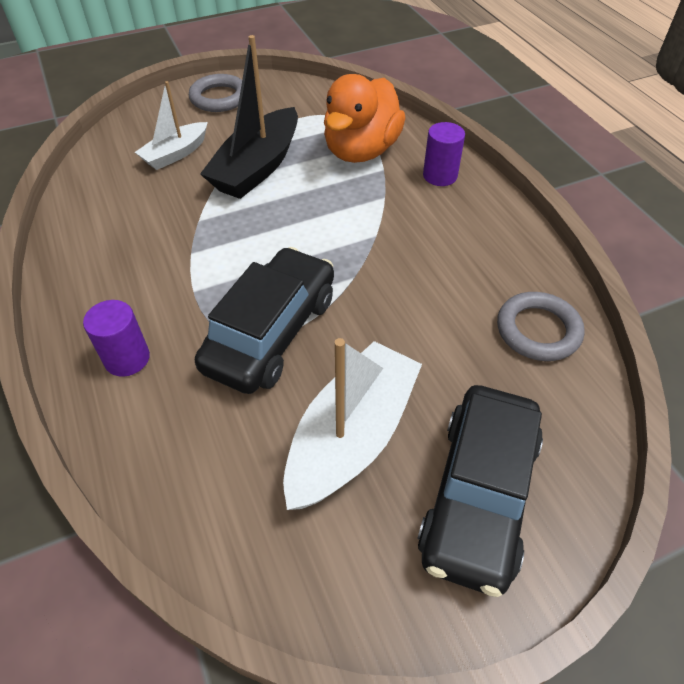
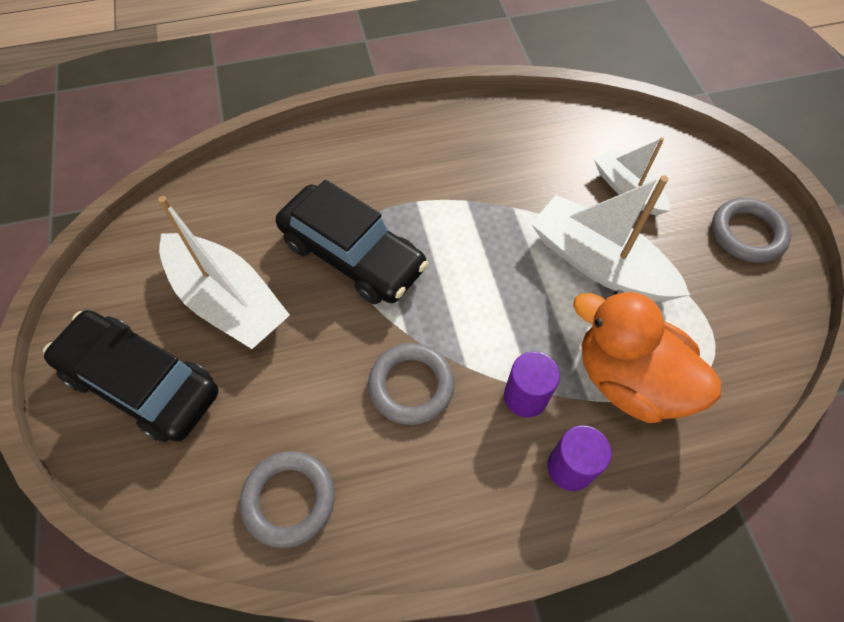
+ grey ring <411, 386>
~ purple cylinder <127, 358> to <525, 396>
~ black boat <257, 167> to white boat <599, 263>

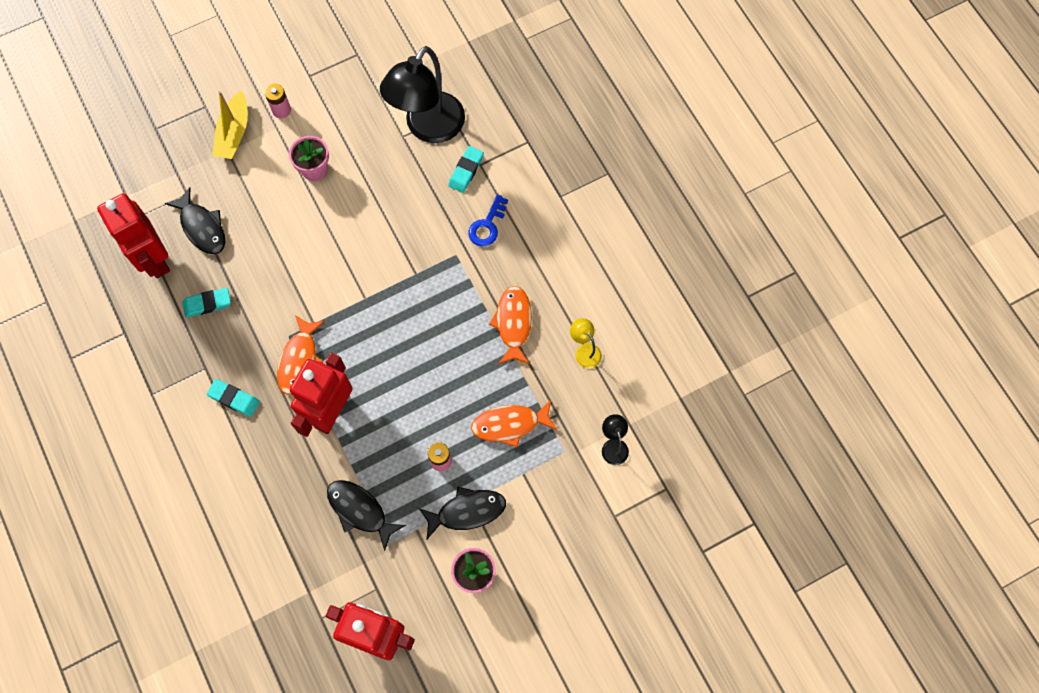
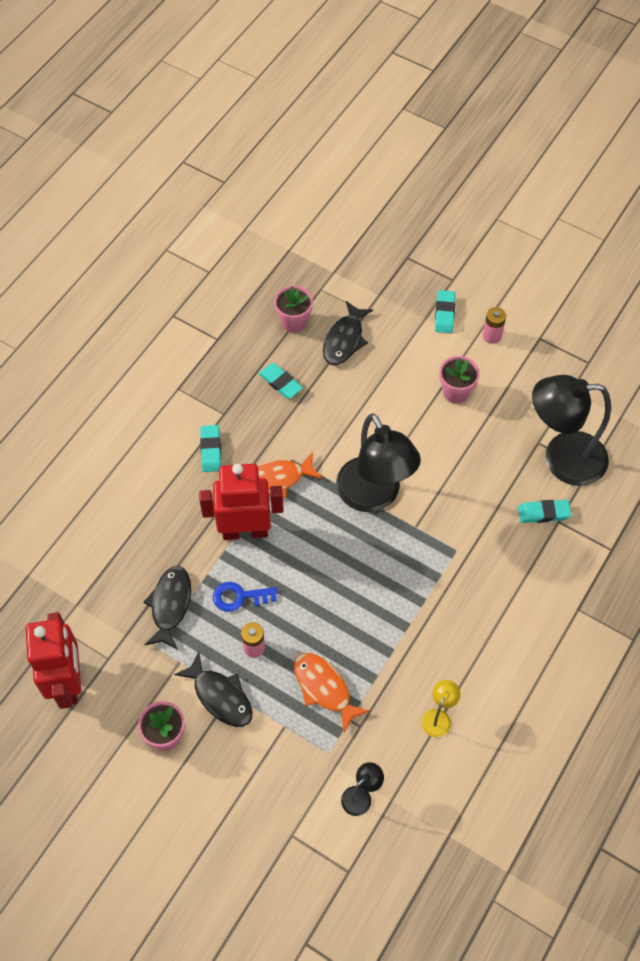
~ blue key <487, 225> to <239, 597>
~ red robot <154, 258> to pink flower pot <294, 322>
+ black lamp <374, 496>
~ yellow boat <234, 133> to turquoise eraser <444, 314>
- orange fish <513, 323>

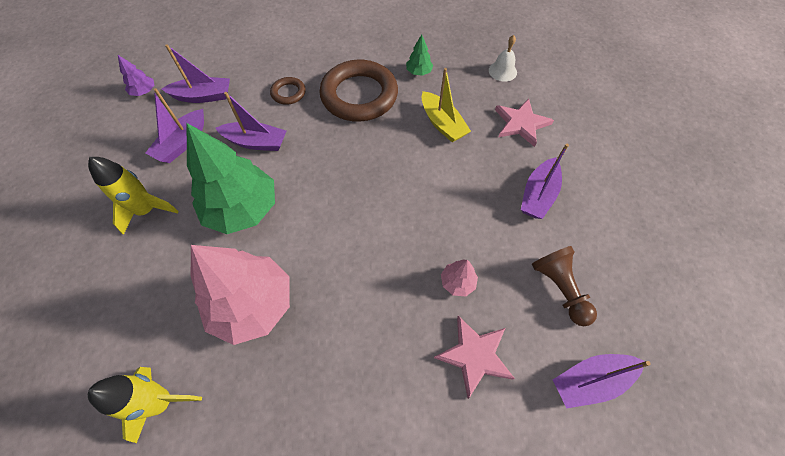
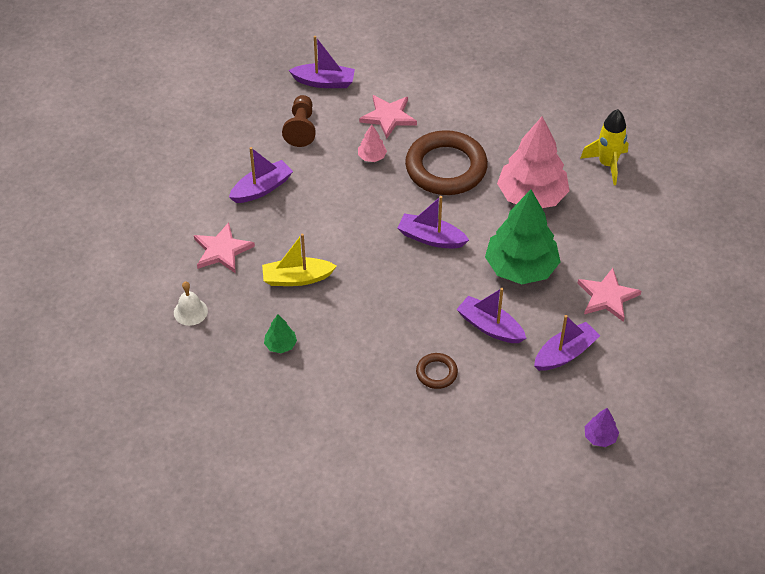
~ yellow boat <442, 124> = <297, 278> 90 degrees counterclockwise
~ purple boat <203, 96> to <431, 238>
~ brown ring <359, 95> to <446, 168>
~ yellow rocket <147, 211> to pink star <607, 297>

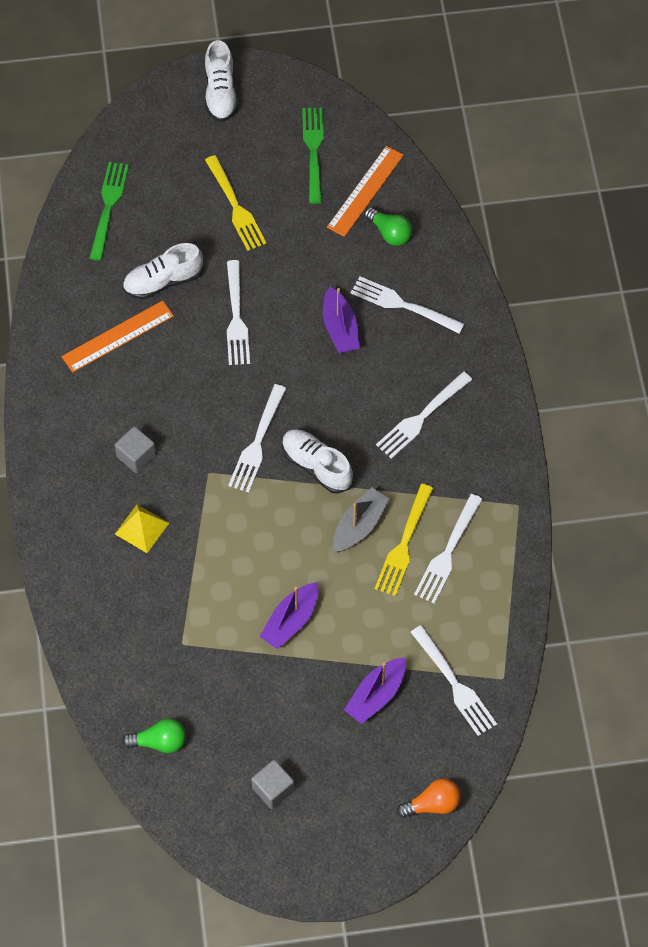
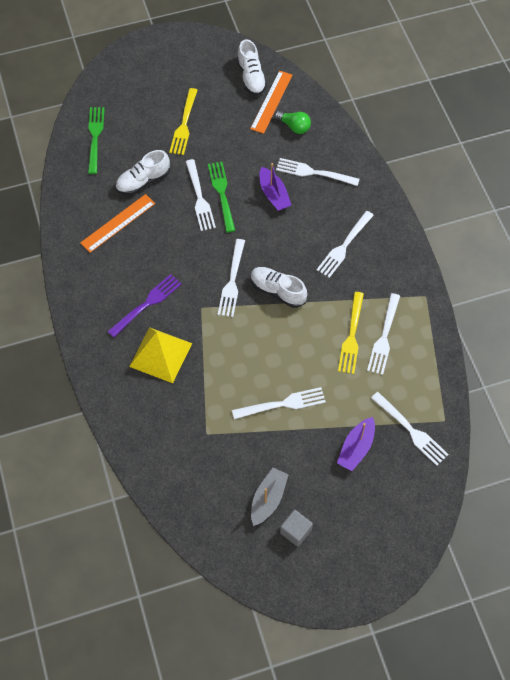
~ grey cube <136, 456> to purple fork <147, 304>
~ yellow pyramid <141, 528> = <160, 354> x1.65
~ yellow fork <235, 207> = <184, 124> 45 degrees clockwise
~ green fork <313, 151> to <222, 194>
~ purple boat <291, 621> to white fork <282, 404>
~ white shoe <220, 93> to <251, 77>
~ grey boat <359, 526> to <268, 499>
- green light bulb <159, 742>
- orange light bulb <432, 804>

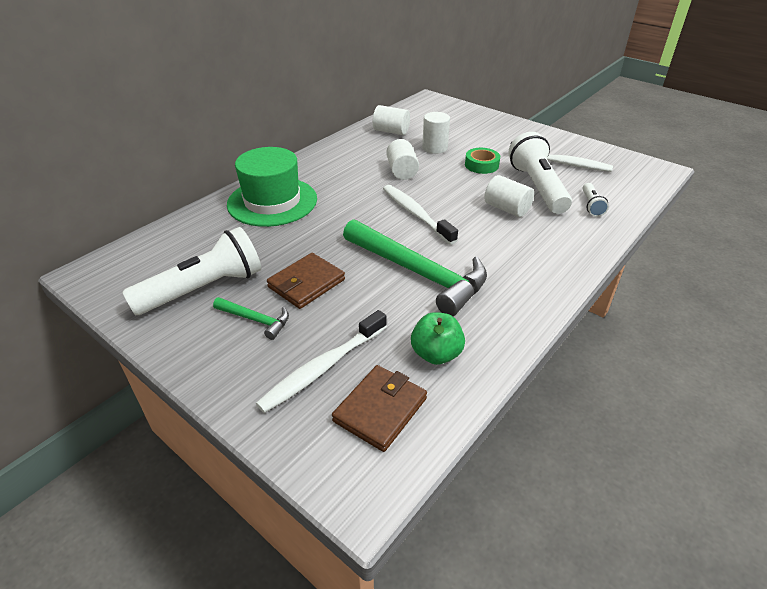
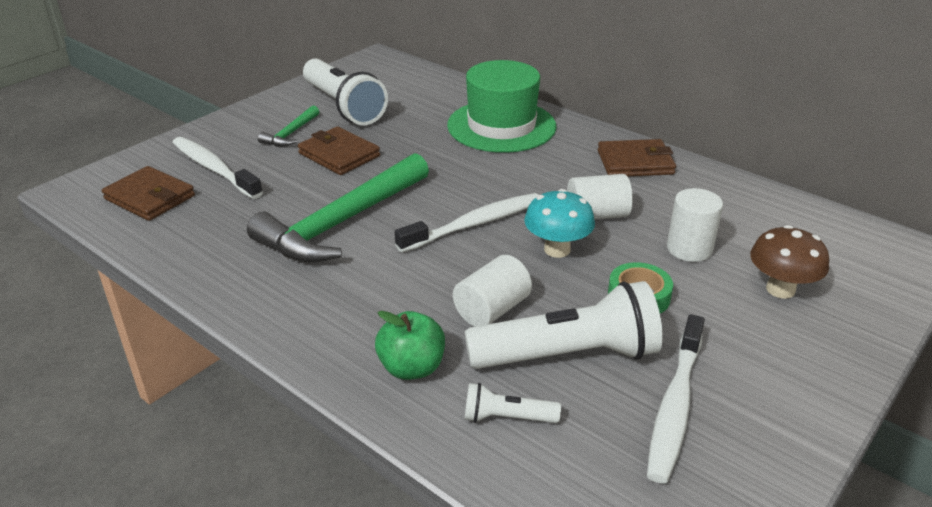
~ green apple <436, 354> to <412, 368>
+ turquoise mushroom <557, 249>
+ brown wallet <635, 162>
+ brown mushroom <780, 289>
- white cylinder <391, 131>

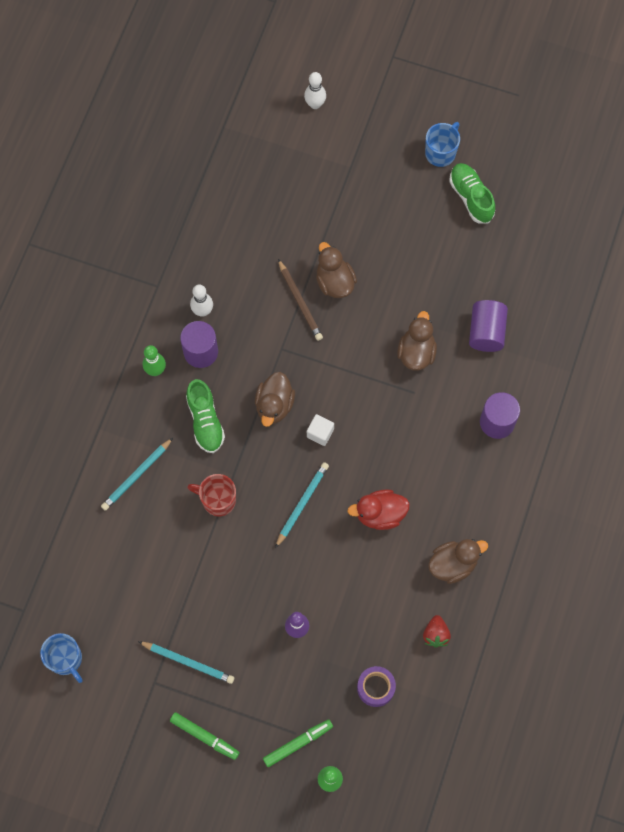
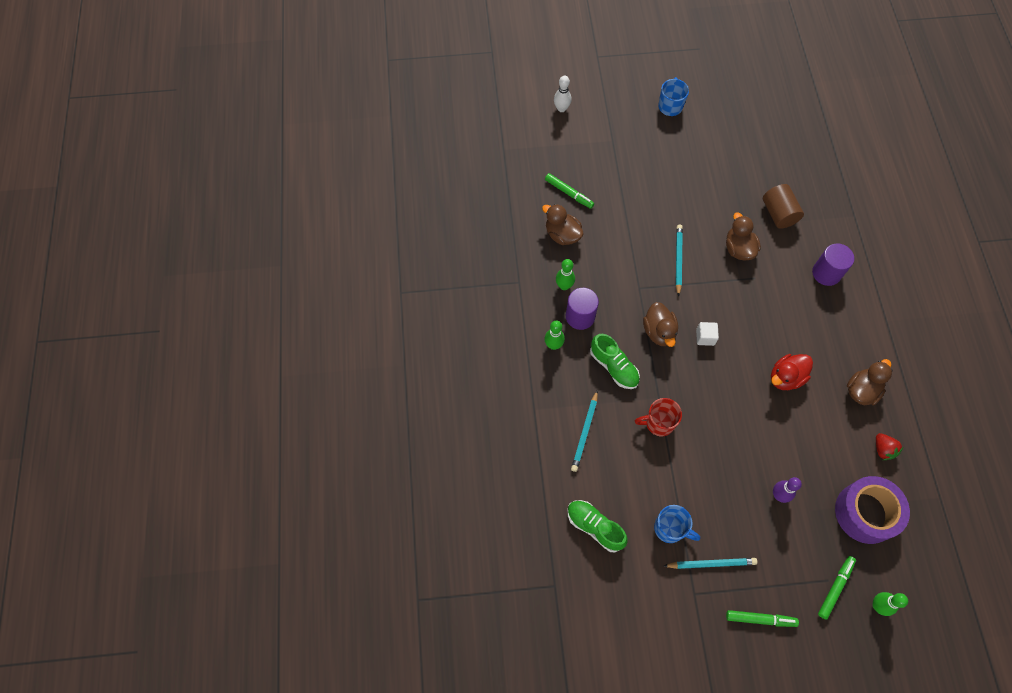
~ brown duck <334, 282> to <562, 235>
+ green marker <569, 193>
~ white bowling pin <203, 311> to green bowling pin <564, 286>
~ green shoe <471, 197> to <595, 527>
~ blue mug <66, 659> to <670, 528>
~ turquoise pencil <302, 504> to <678, 260>
~ purple cylinder <486, 332> to brown cylinder <778, 213>
~ purple tape <376, 687> = <865, 513> x1.84
- brown pencil <300, 302>

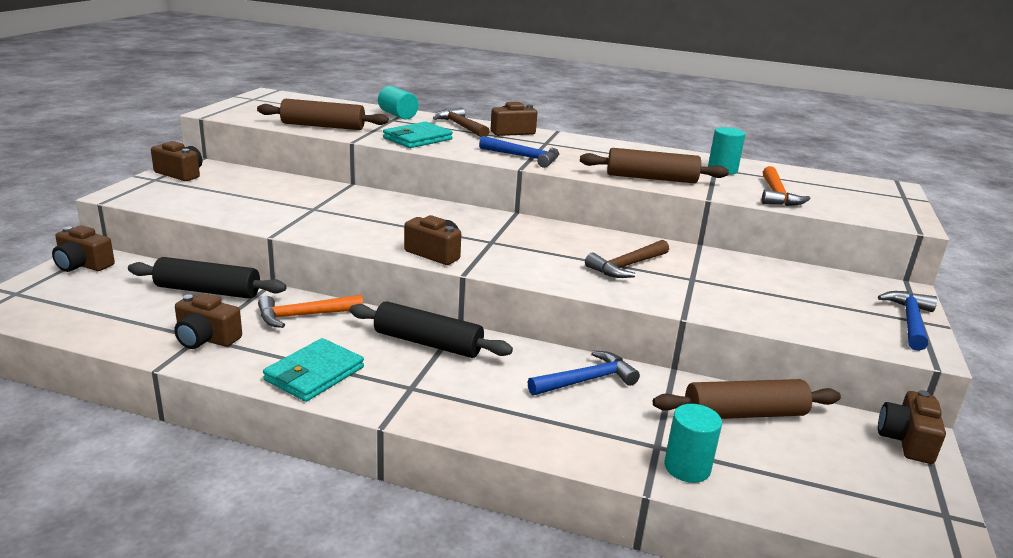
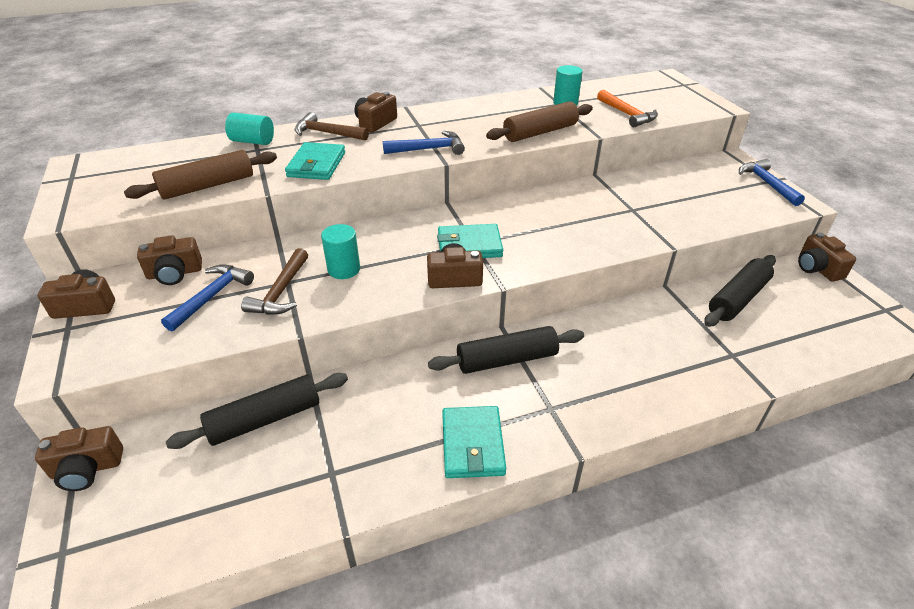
~ brown camera <206, 338> to <175, 273>
~ blue hammer <586, 380> to <212, 296>
~ brown hammer <627, 266> to <281, 292>
~ turquoise cylinder <687, 467> to <344, 269>
+ turquoise wallet <469, 245>
~ brown rolling pin <744, 414> to black rolling pin <738, 298>
- orange hammer <304, 316>

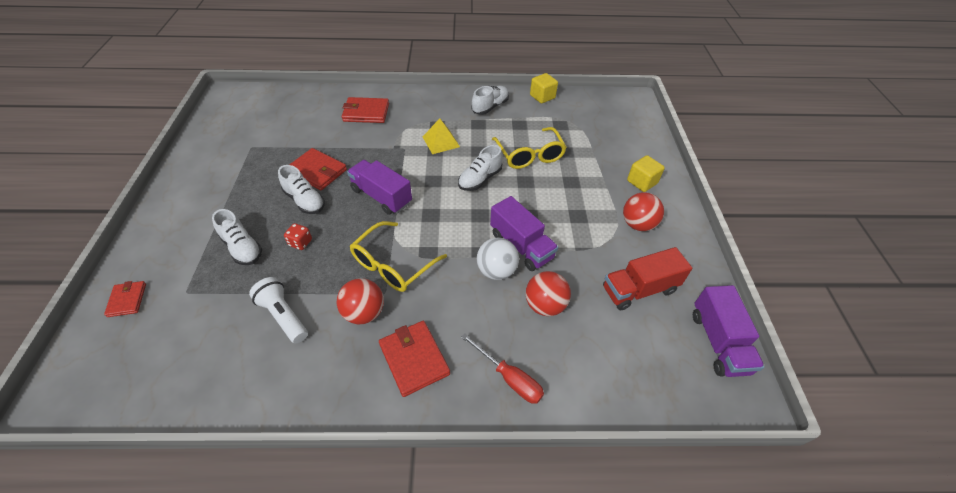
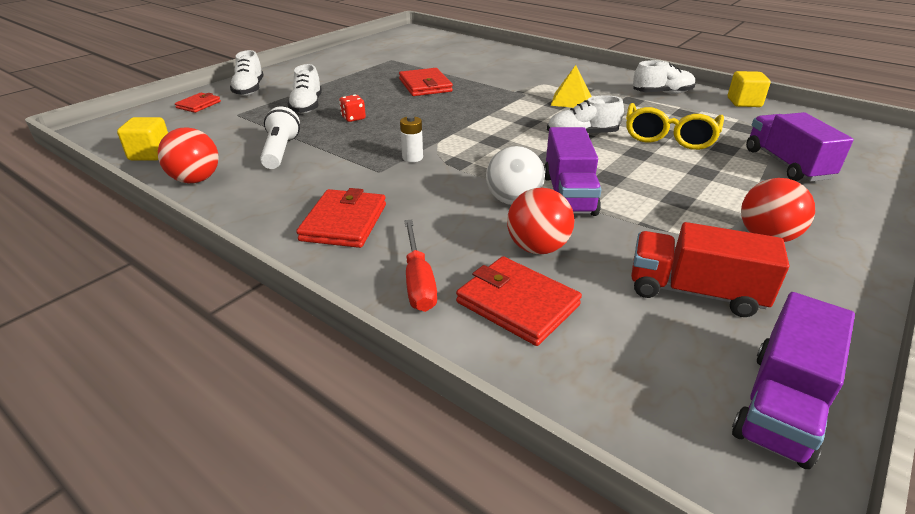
~ yellow cube <642, 182> to <150, 154>
~ red ball <364, 313> to <196, 180>
~ white shoe <304, 201> to <249, 89>
~ yellow glasses <393, 264> to white battery <412, 157>
~ red wallet <366, 112> to <517, 304>
~ purple truck <381, 196> to <786, 164>

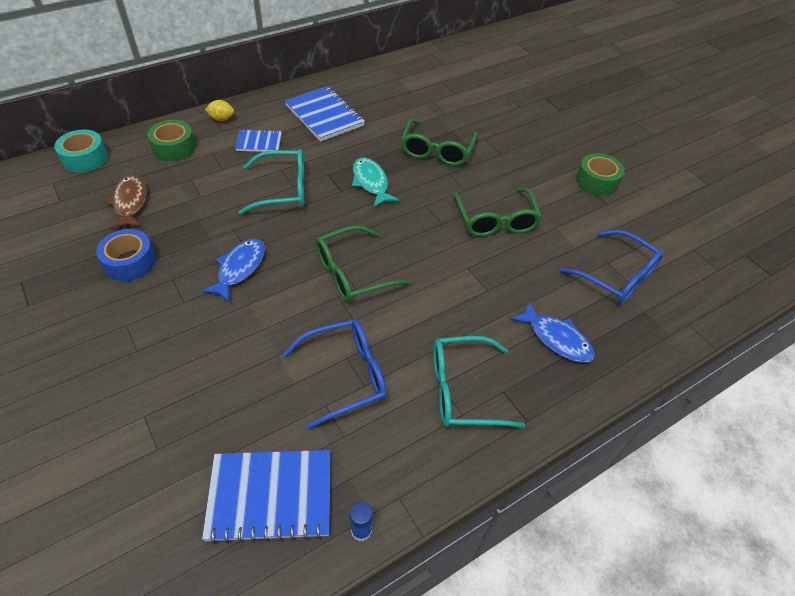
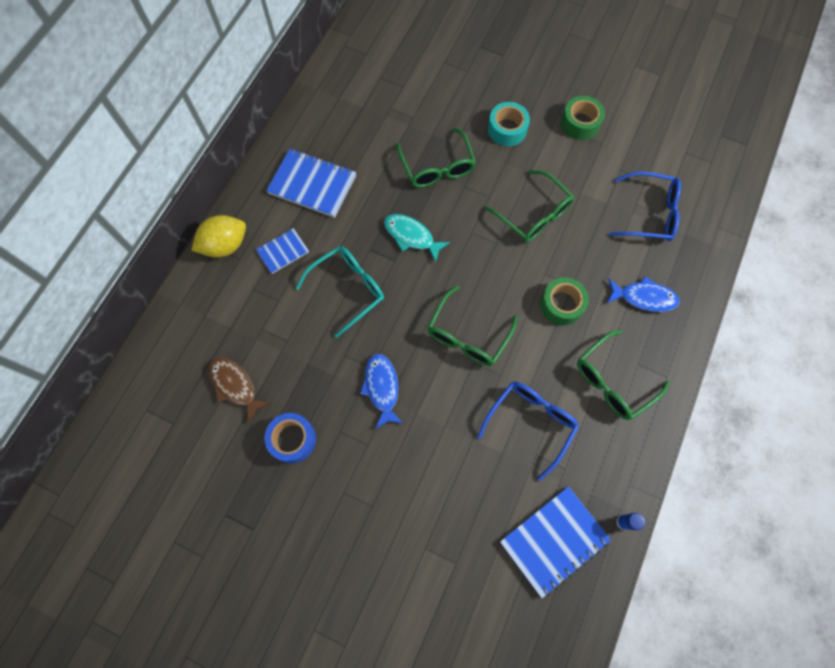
~ yellow lemon <221, 119> = <225, 245> x1.85
~ turquoise tape <85, 158> to <507, 129>
~ green tape <174, 148> to <561, 305>
~ turquoise glasses <464, 390> to green glasses <613, 381>

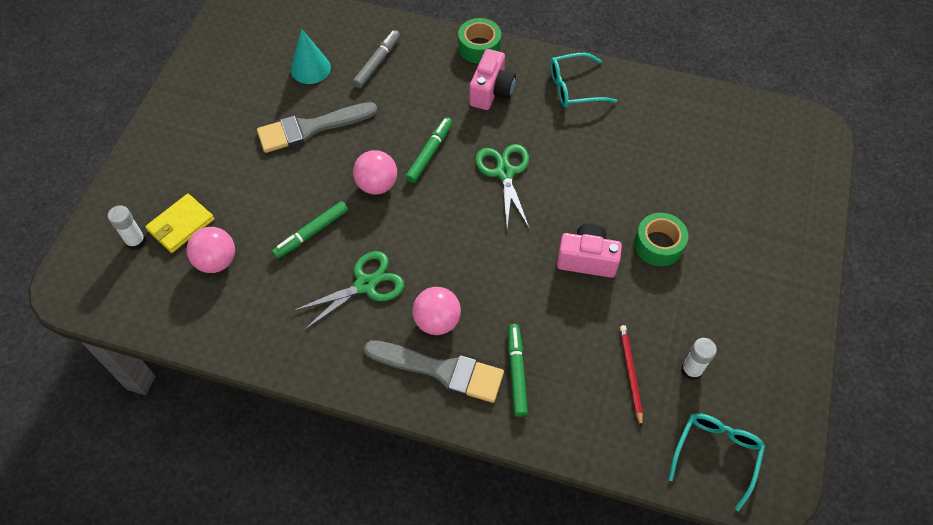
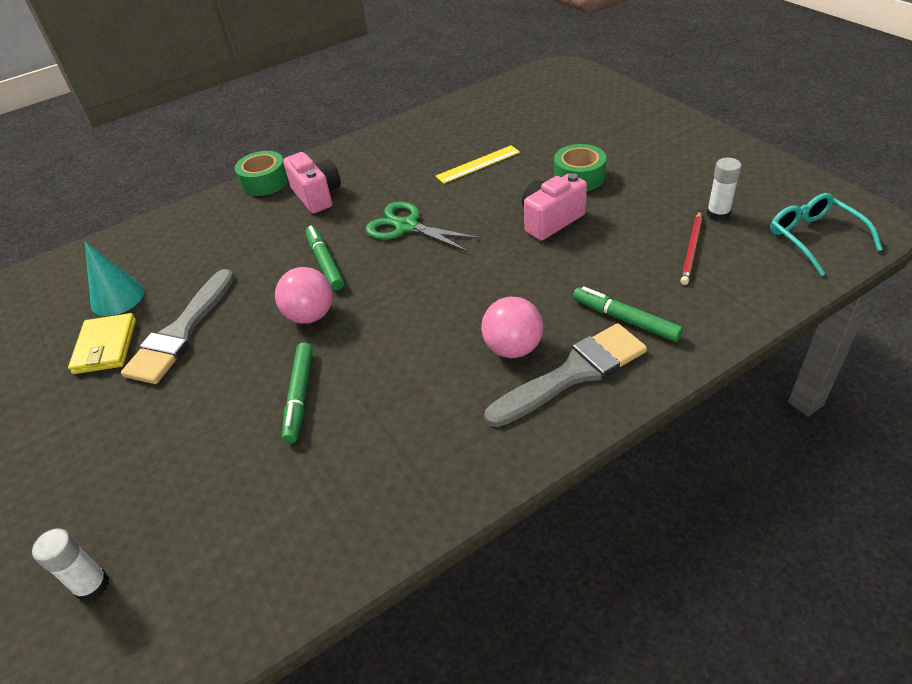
~ yellow wallet <181, 225> to <105, 346>
+ yellow ruler <478, 164>
~ red pencil <630, 374> = <692, 249> 105 degrees counterclockwise
- pink ball <217, 261>
- green scissors <365, 284>
- grey marker <377, 62>
- turquoise glasses <574, 87>

